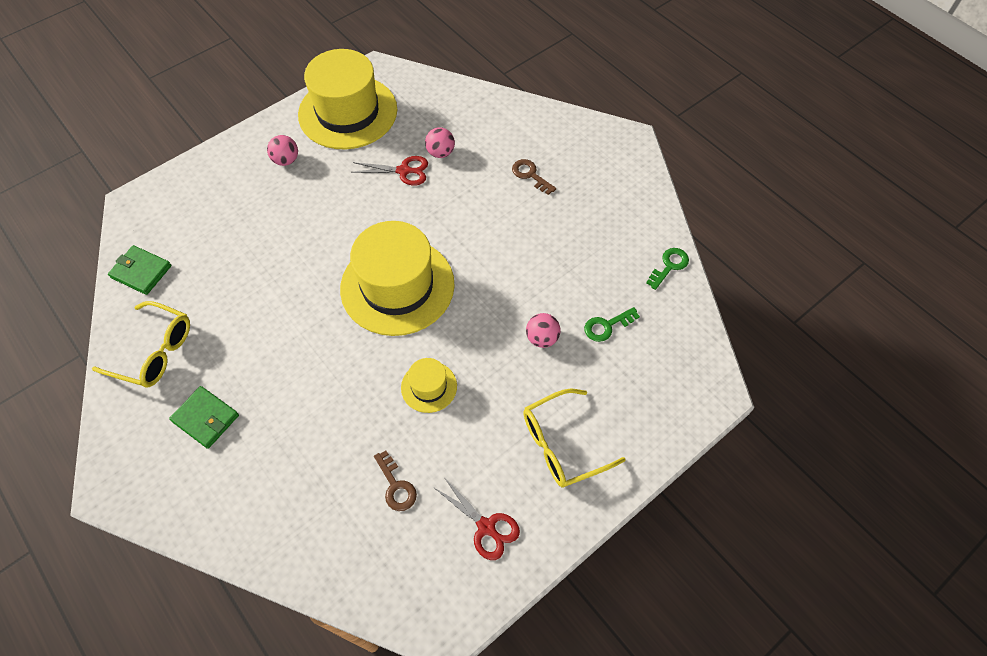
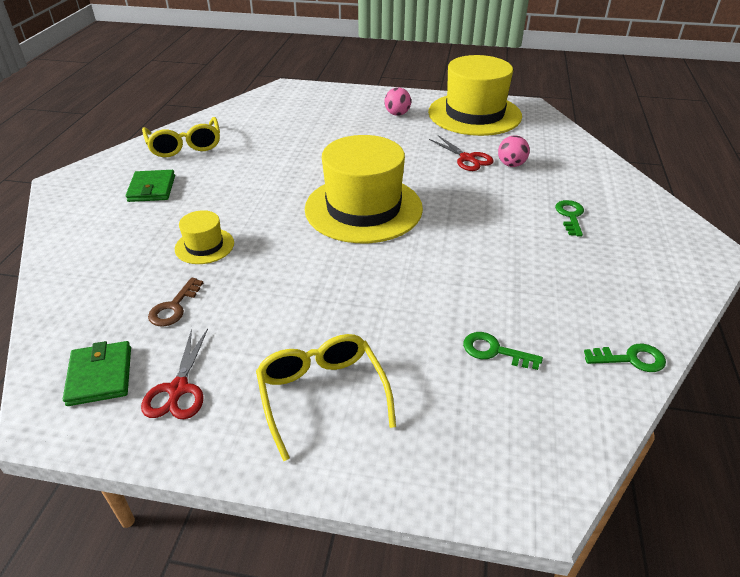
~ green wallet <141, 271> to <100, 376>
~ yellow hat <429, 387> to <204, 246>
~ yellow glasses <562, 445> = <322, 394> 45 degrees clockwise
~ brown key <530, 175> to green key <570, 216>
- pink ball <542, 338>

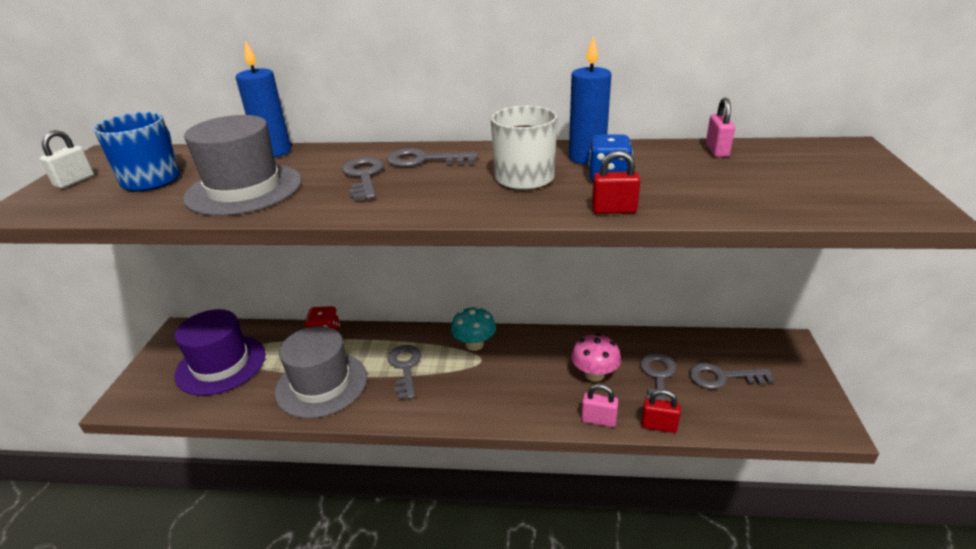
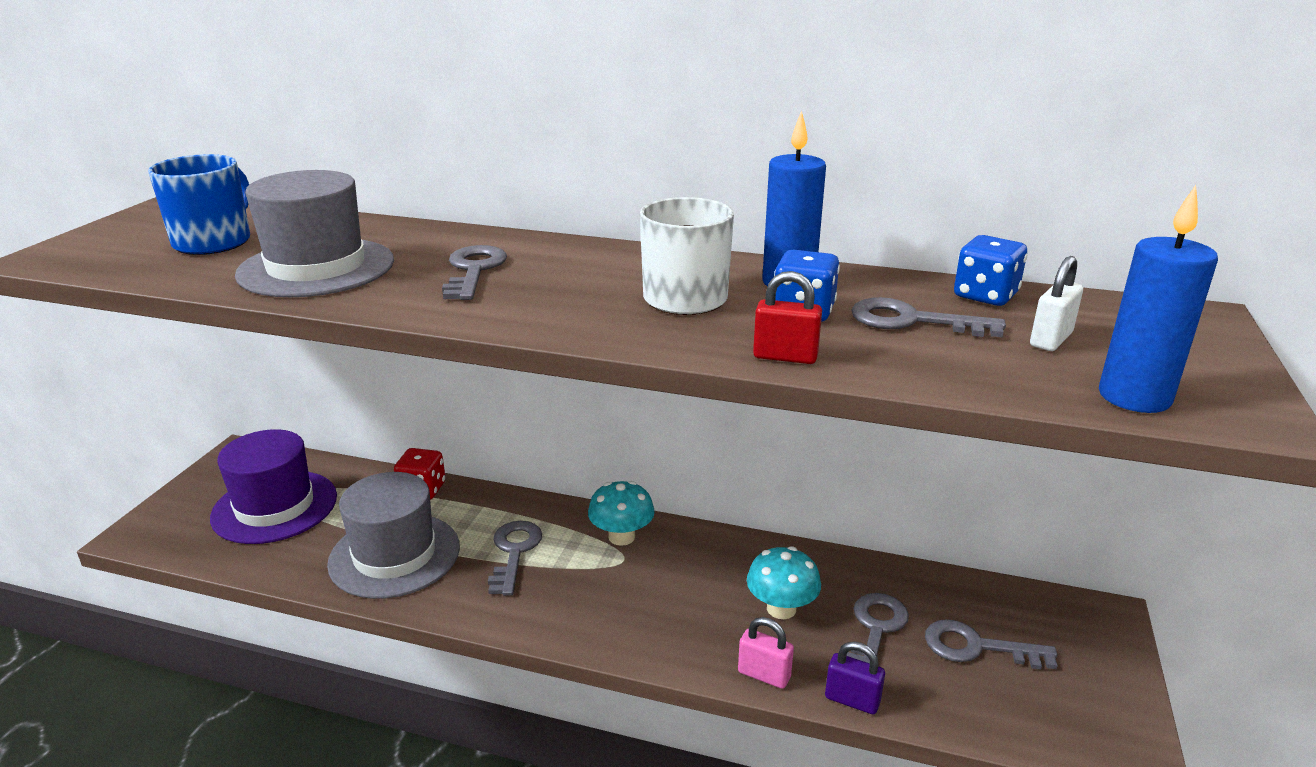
~ pink mushroom <594, 374> to turquoise mushroom <781, 608>
~ red padlock <659, 426> to purple padlock <852, 700>
~ grey key <424, 160> to <912, 321>
~ pink padlock <717, 151> to blue dice <985, 296>
~ white padlock <74, 181> to <1051, 340>
~ blue candle <274, 152> to <1134, 397>

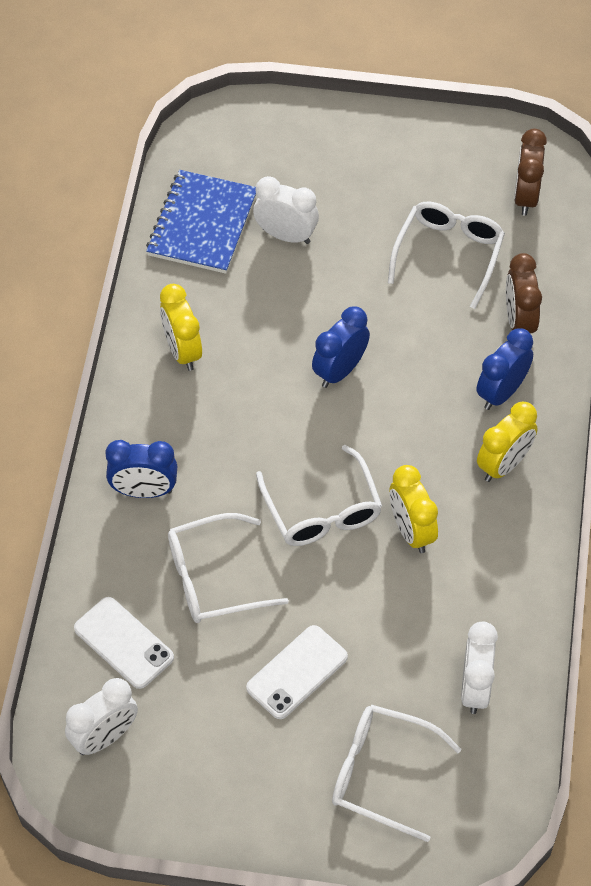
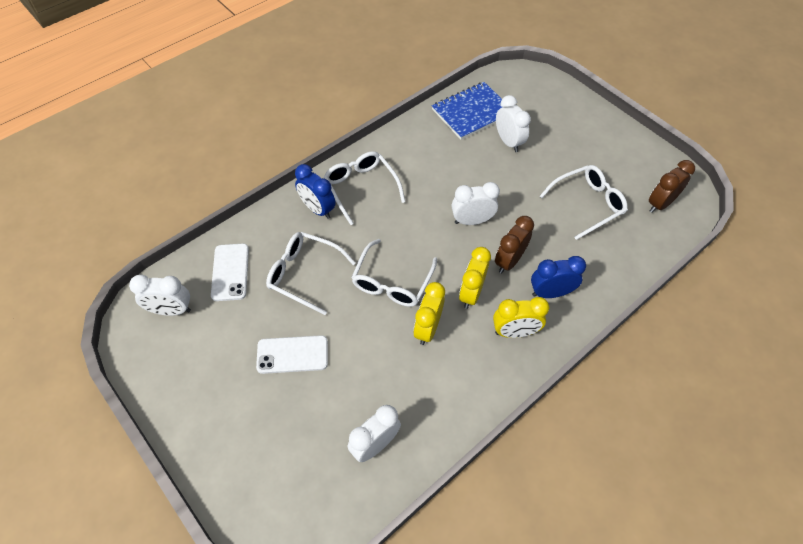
~ white glasses <382, 774> to <361, 188>
~ blue clock <340, 371> to white clock <472, 221>
~ yellow clock <182, 351> to <471, 293>
~ brown clock <519, 321> to <509, 261>

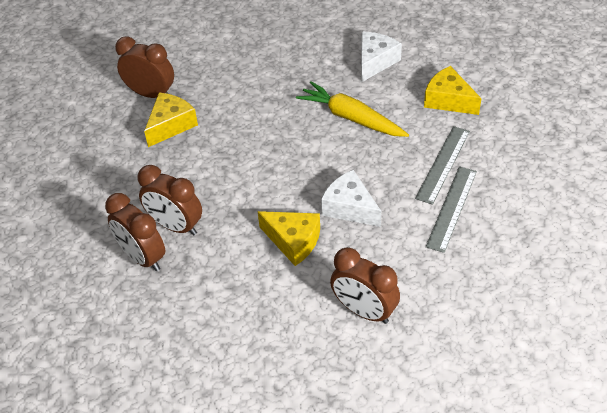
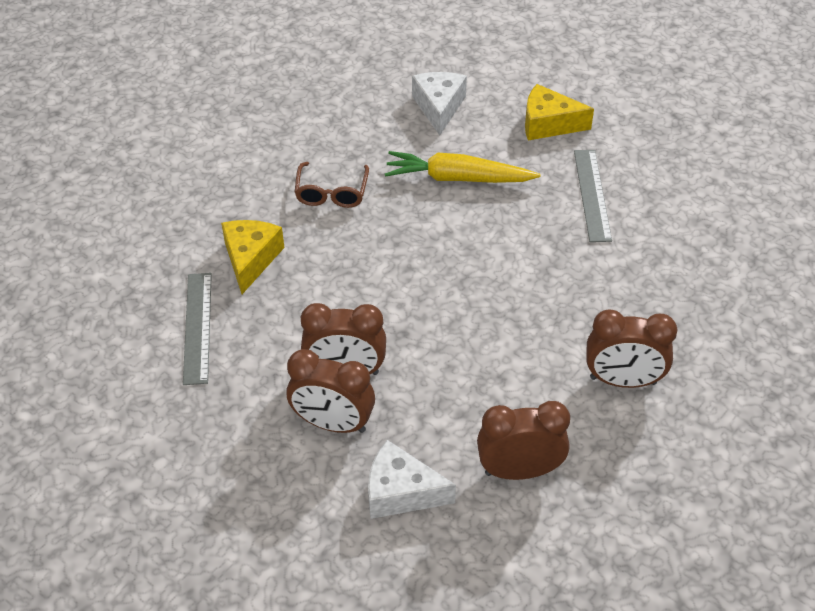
~ grey ruler <451, 208> to <197, 327>
+ brown glasses <331, 193>
~ white cheese <349, 207> to <401, 492>
~ brown clock <151, 94> to <519, 471>
- yellow cheese <293, 241>

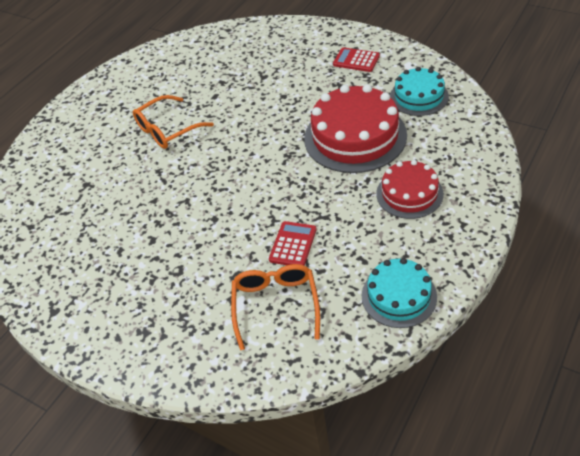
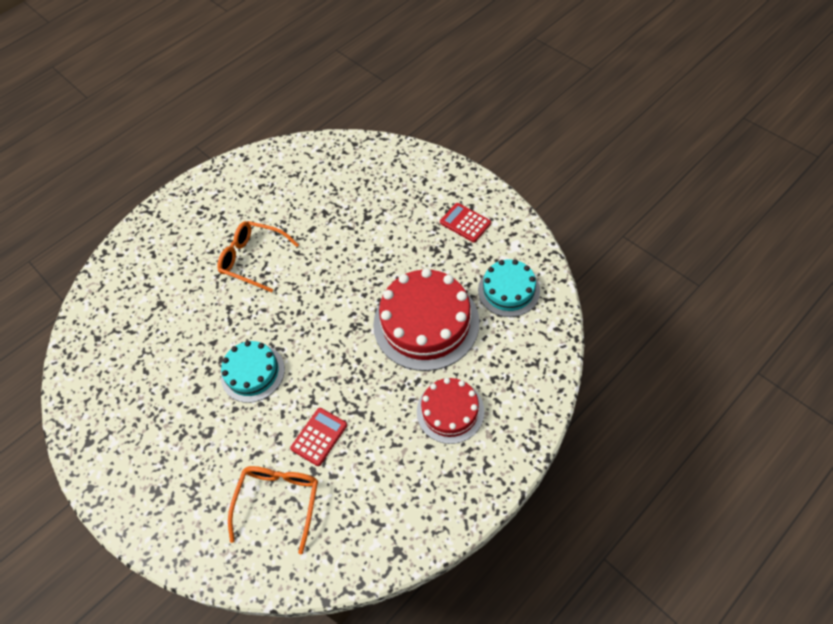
~ orange glasses <167, 130> = <253, 259> 45 degrees clockwise
~ turquoise cake <399, 296> to <253, 373>

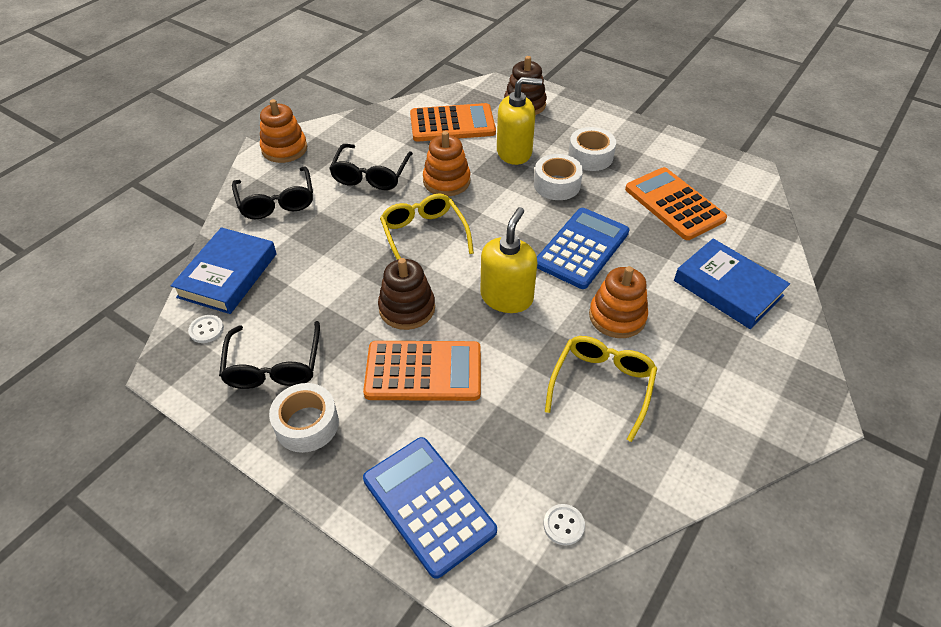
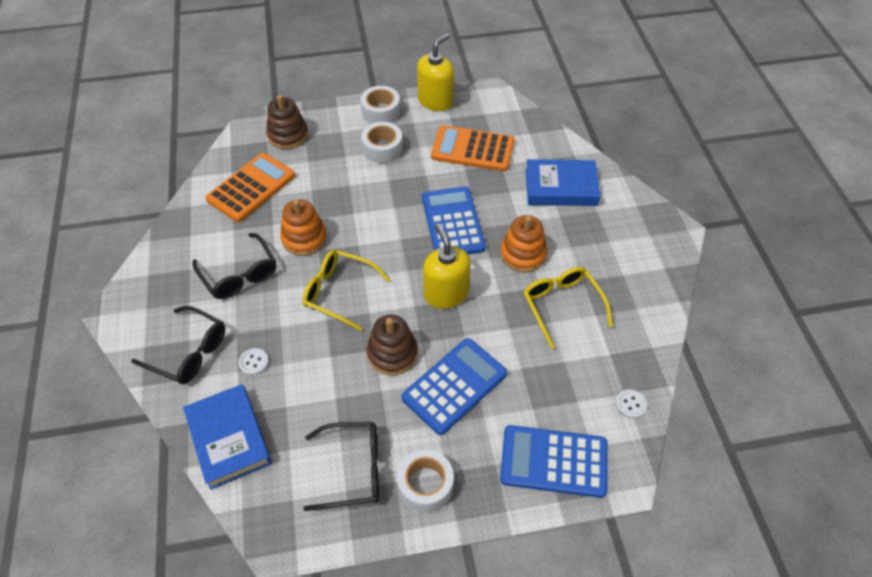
~ white button <206, 330> to <254, 362>
~ black glasses <274, 366> = <353, 469> 45 degrees counterclockwise
~ white tape <557, 185> to <381, 111>
~ orange calculator <423, 372> to blue calculator <454, 386>
~ yellow soap dispenser <514, 152> to <435, 101>
- orange stacking toy <284, 149>

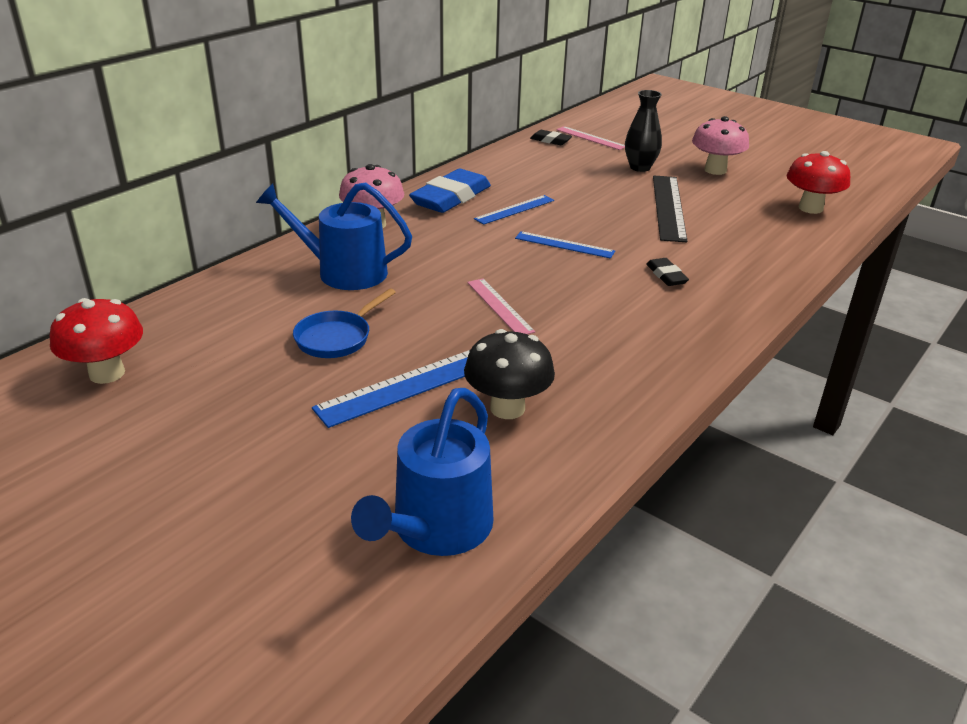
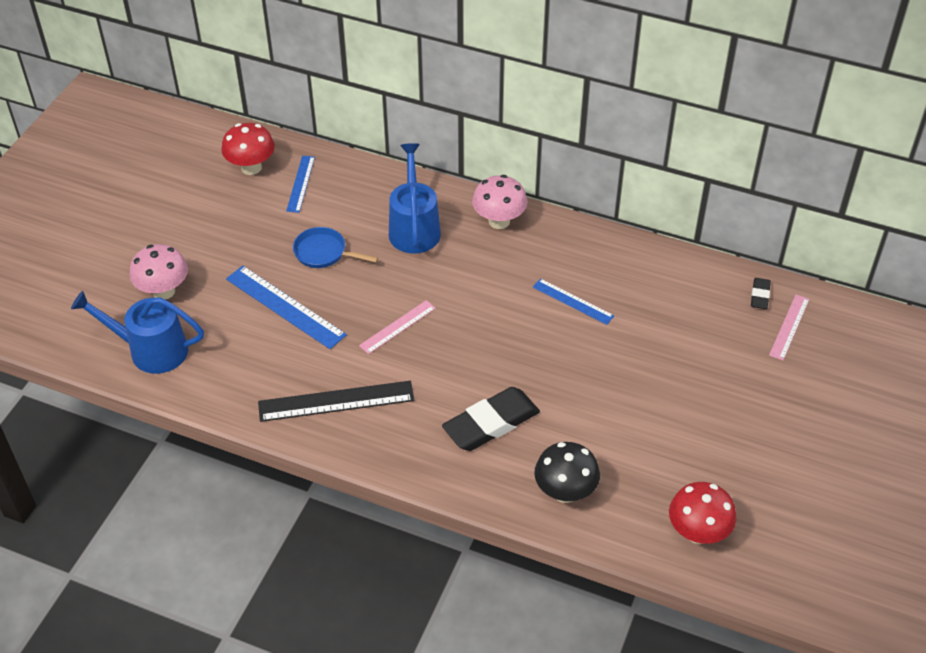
~ pink mushroom <715, 170> to <163, 291>
~ black ruler <669, 207> to <336, 401>
~ blue ruler <564, 245> to <301, 184>
~ black eraser <666, 275> = <491, 423> x2.04
~ black mushroom <507, 408> to <565, 492>
- blue eraser <451, 198>
- black vase <640, 167>

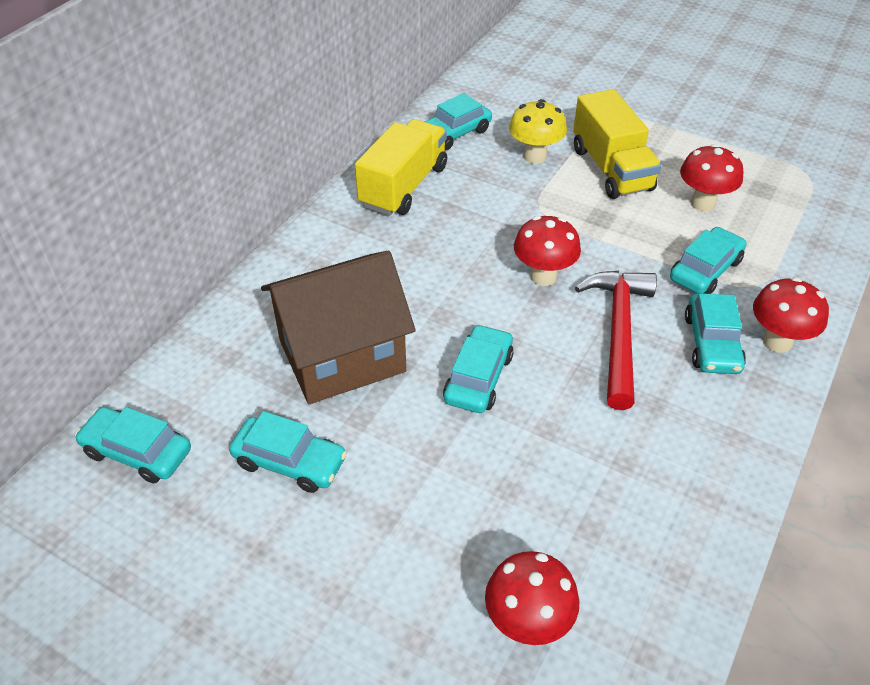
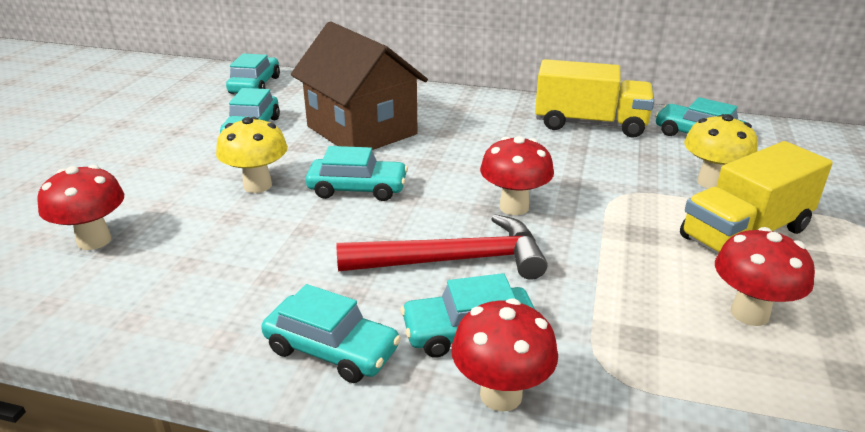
+ yellow mushroom <257, 185>
~ turquoise car <705, 270> to <331, 349>

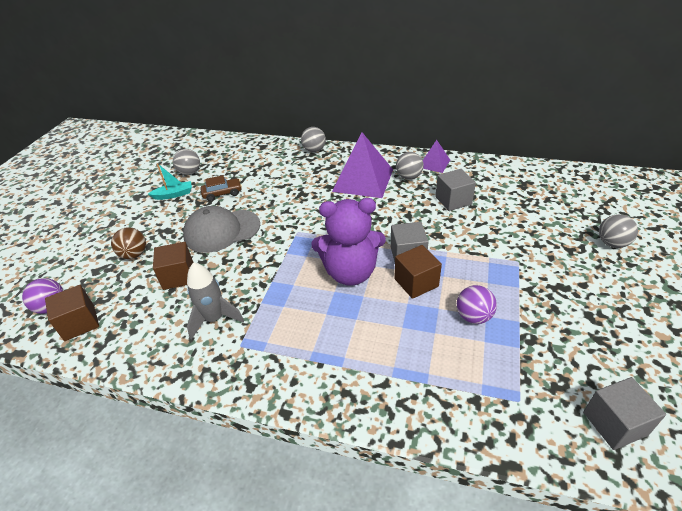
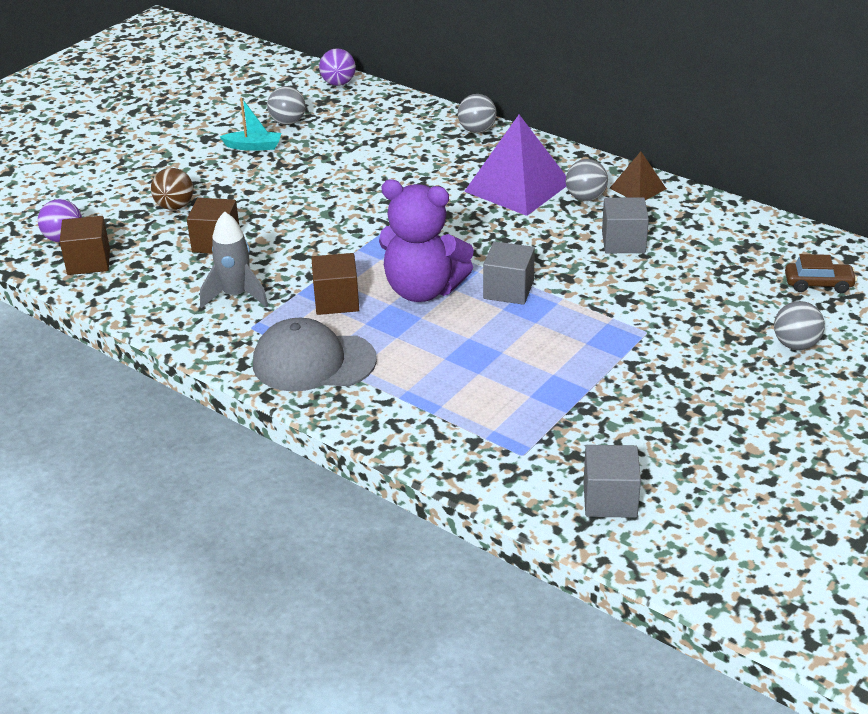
~ grey cap <222, 231> to <313, 362>
~ brown cube <416, 282> to <336, 301>
~ purple ball <473, 316> to <338, 83>
~ purple pyramid <434, 163> to brown pyramid <638, 188>
~ brown car <222, 193> to <818, 284>

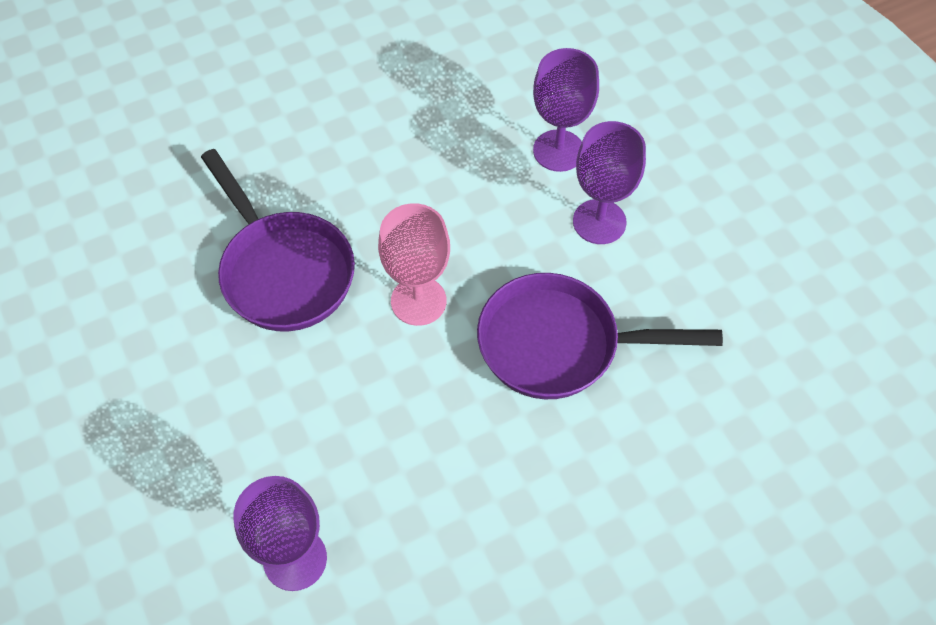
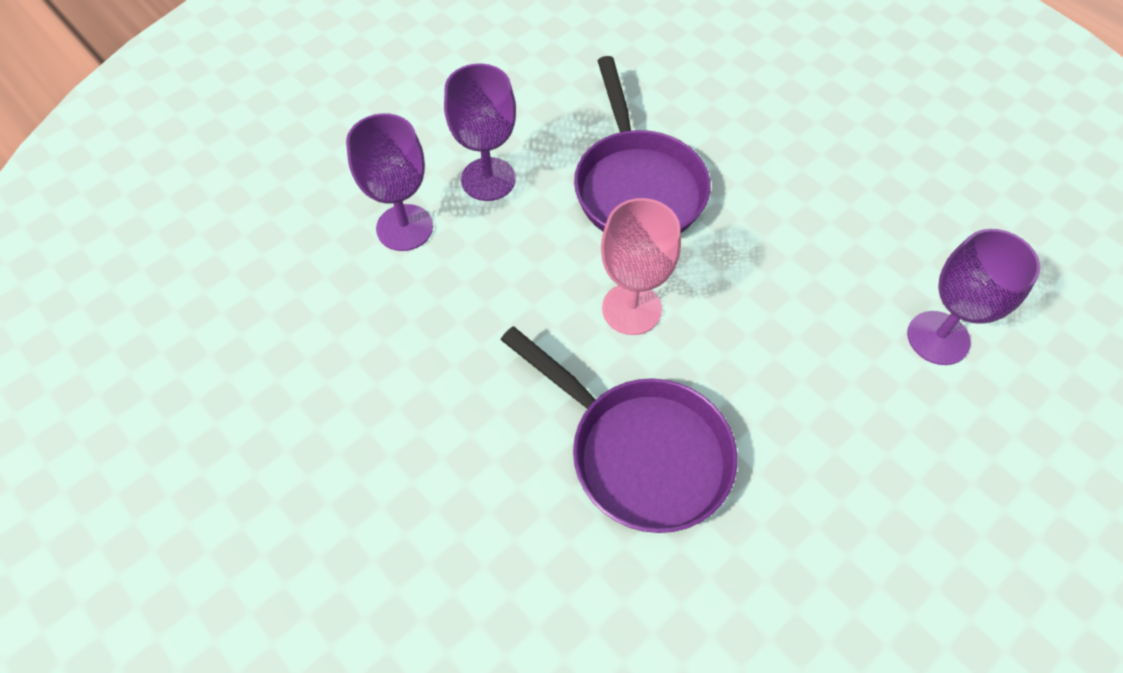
~ purple pan <283, 270> = <640, 452> 90 degrees clockwise

